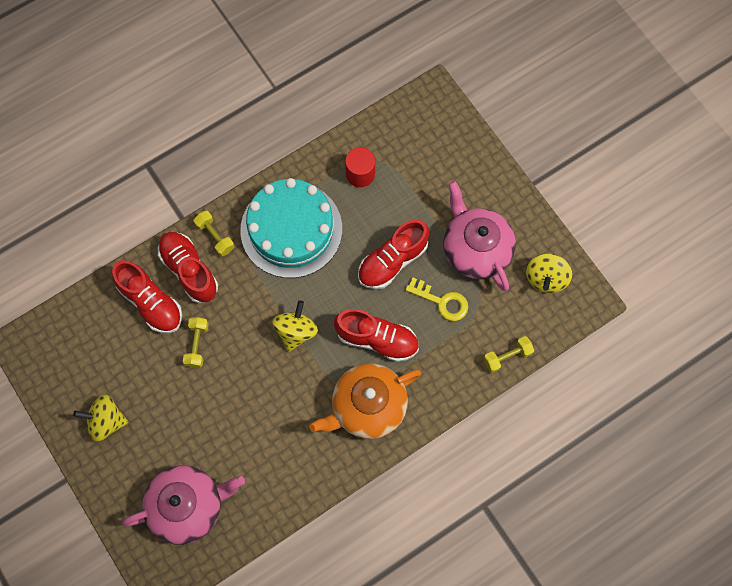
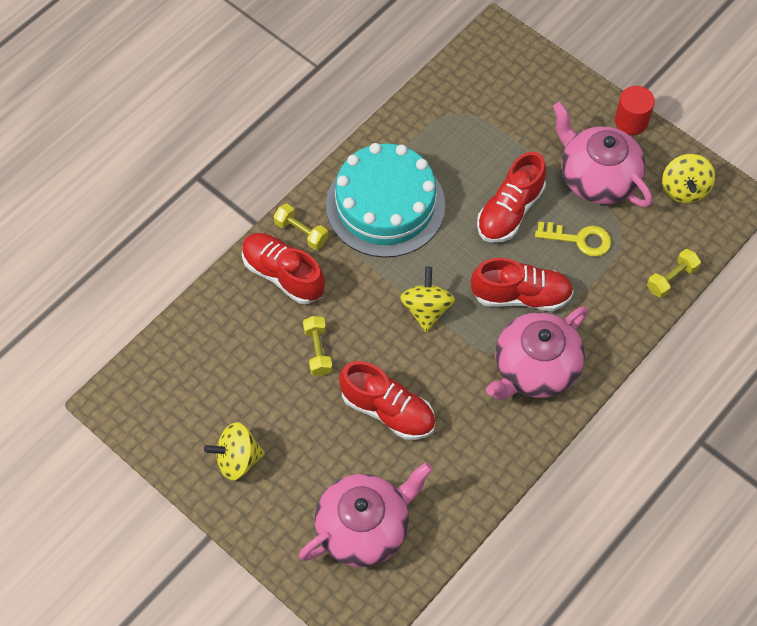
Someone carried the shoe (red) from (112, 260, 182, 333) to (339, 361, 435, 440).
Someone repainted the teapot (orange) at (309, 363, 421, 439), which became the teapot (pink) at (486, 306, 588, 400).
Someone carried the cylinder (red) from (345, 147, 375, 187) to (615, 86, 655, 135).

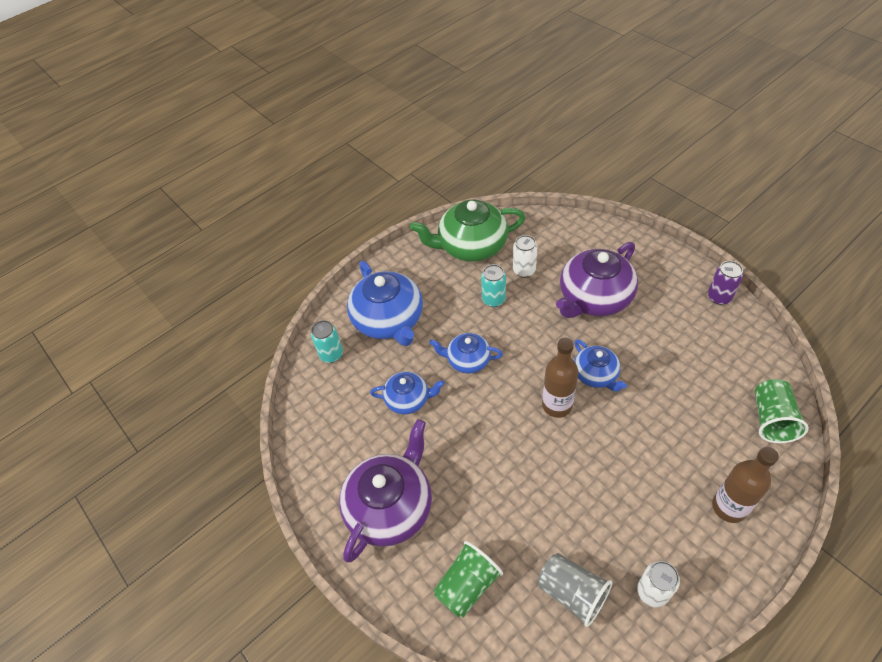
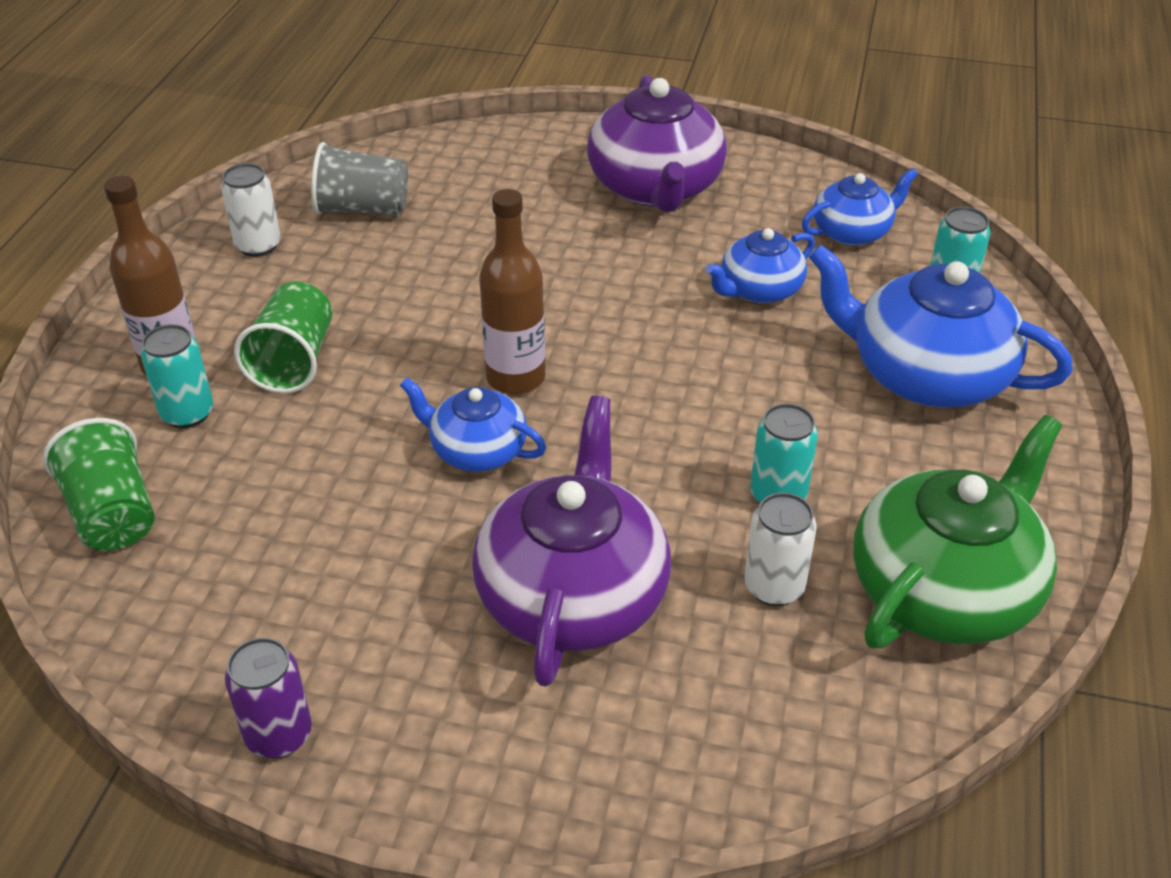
Someone put down the can (turquoise) at (141, 324, 213, 428).
Someone carried the cup (green) from (433, 541, 503, 618) to (234, 281, 333, 393).
Someone carried the teapot (blue) from (429, 333, 503, 373) to (802, 168, 918, 246).

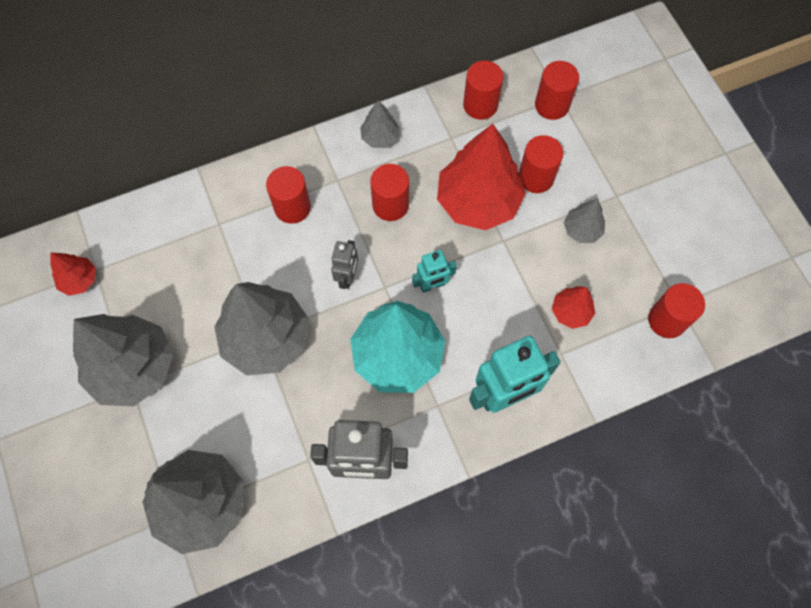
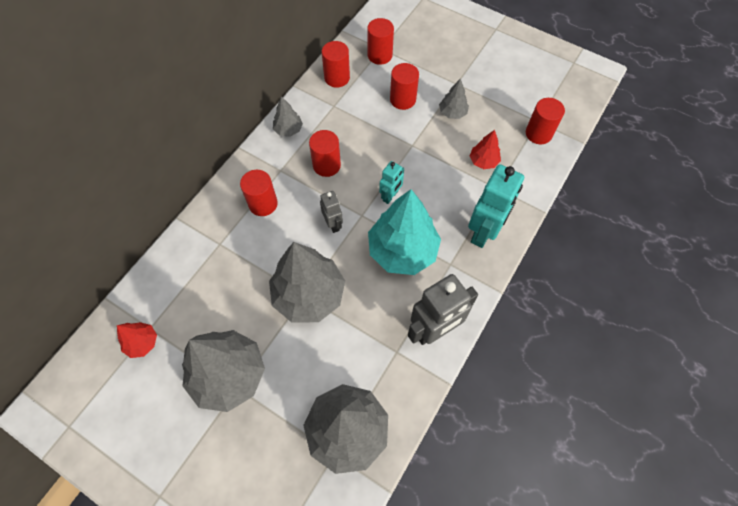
Someone took away the tree (red) at (437, 124, 526, 230).

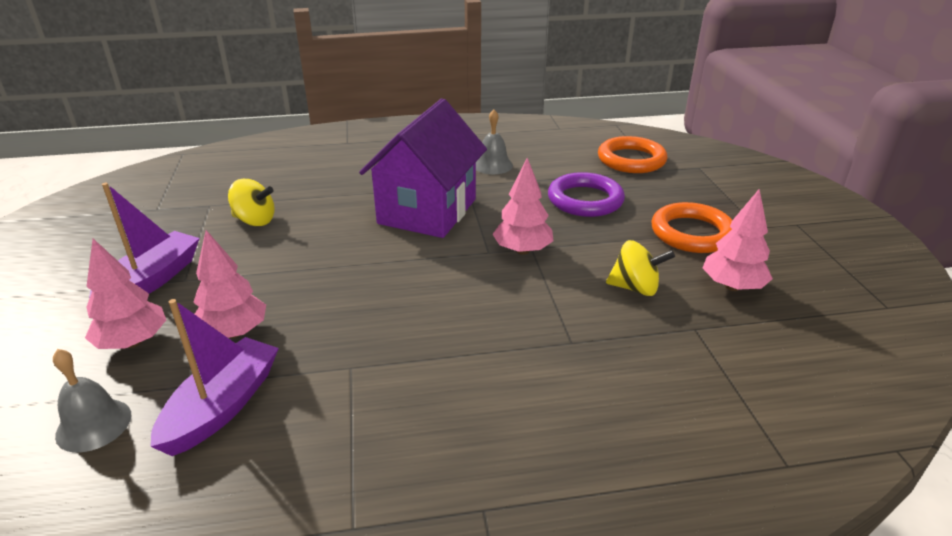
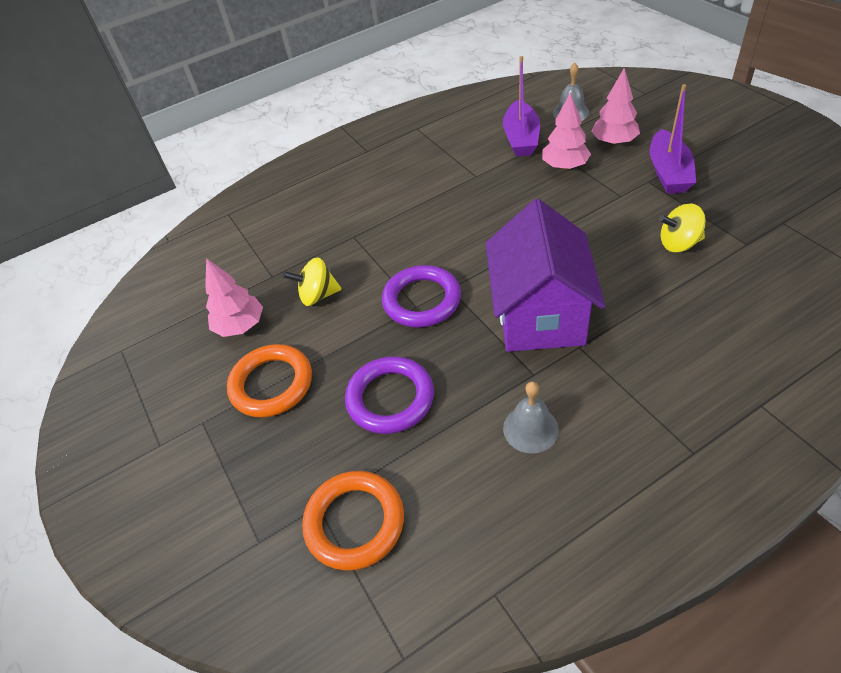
Someone swapped the tree (pink) at (492, 158, 554, 255) for the ring (purple) at (382, 265, 461, 328).

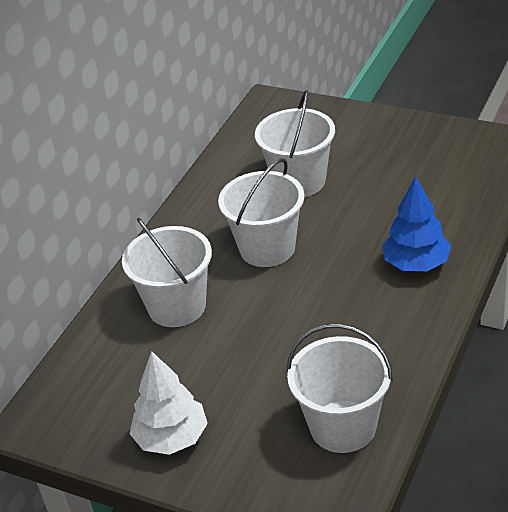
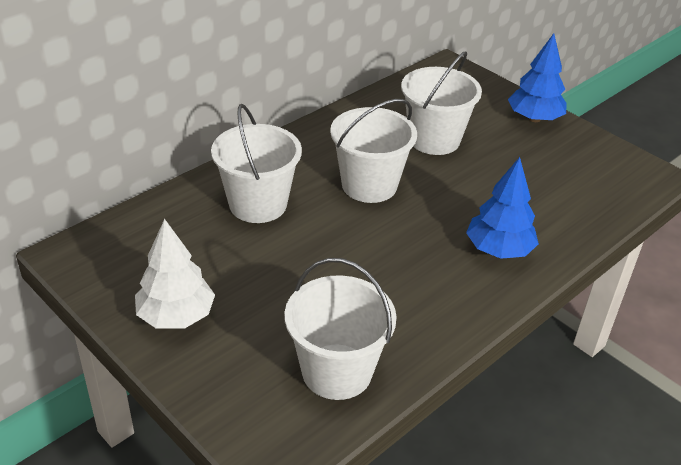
Someone put down the tree (blue) at (508, 33, 567, 122).

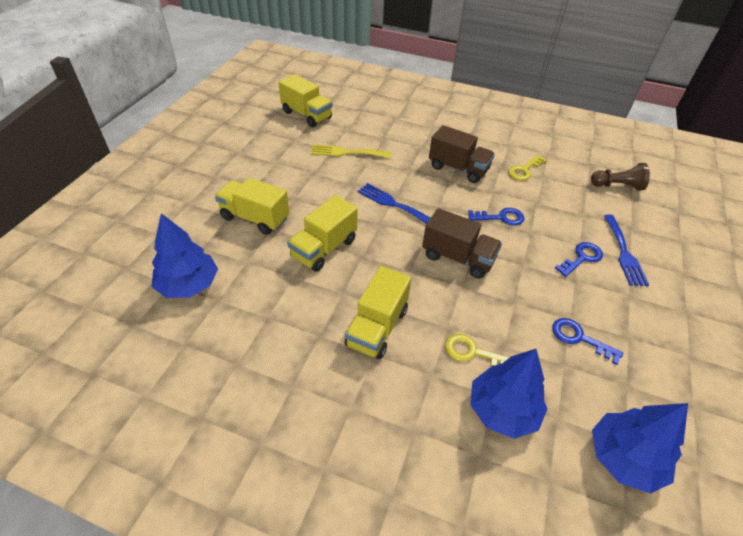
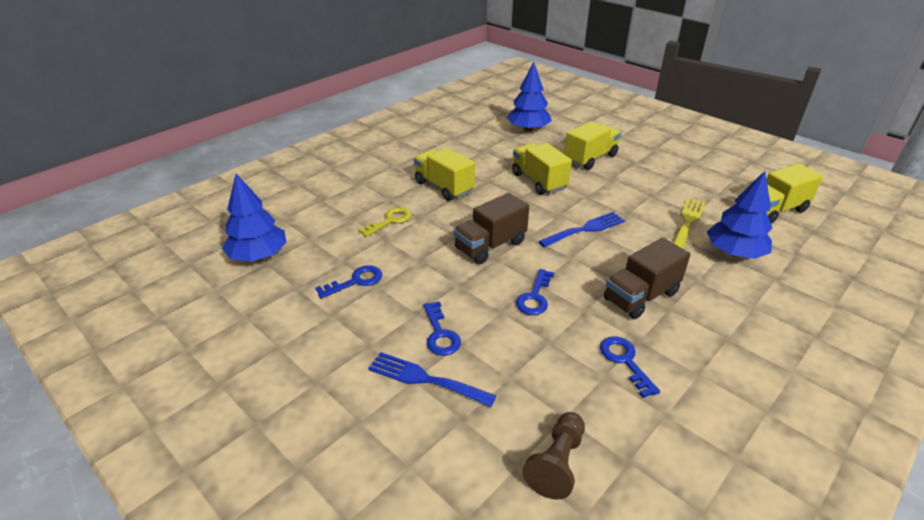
Someone repainted the key (yellow) at (508, 155, 547, 181), which became the key (blue) at (600, 336, 660, 398).
Someone carried the tree (blue) from (470, 349, 547, 439) to (707, 171, 772, 259).

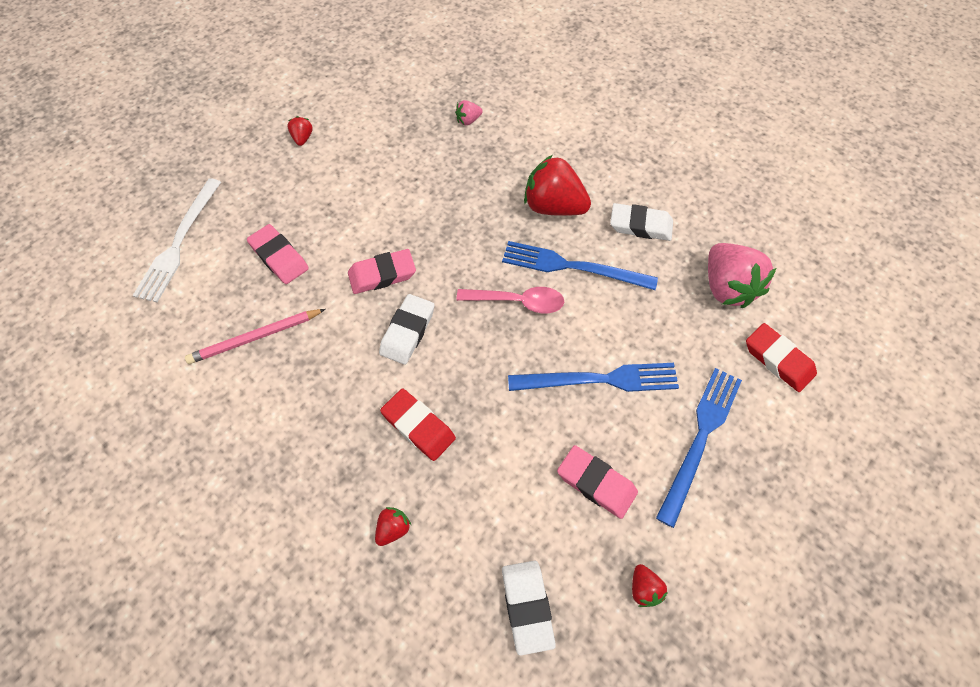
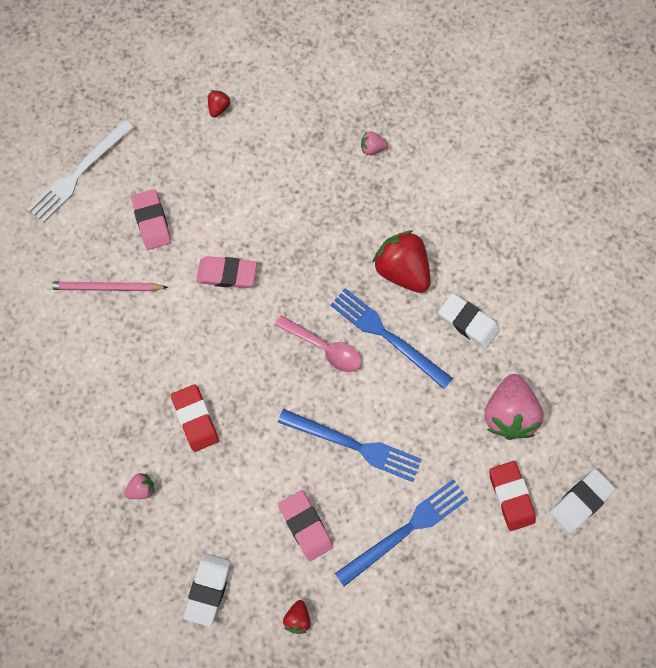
Someone repainted the strawberry (red) at (375, 507, 411, 546), which became the strawberry (pink) at (124, 473, 155, 499).
Someone carried the eraser (white) from (379, 294, 434, 365) to (550, 469, 615, 533).

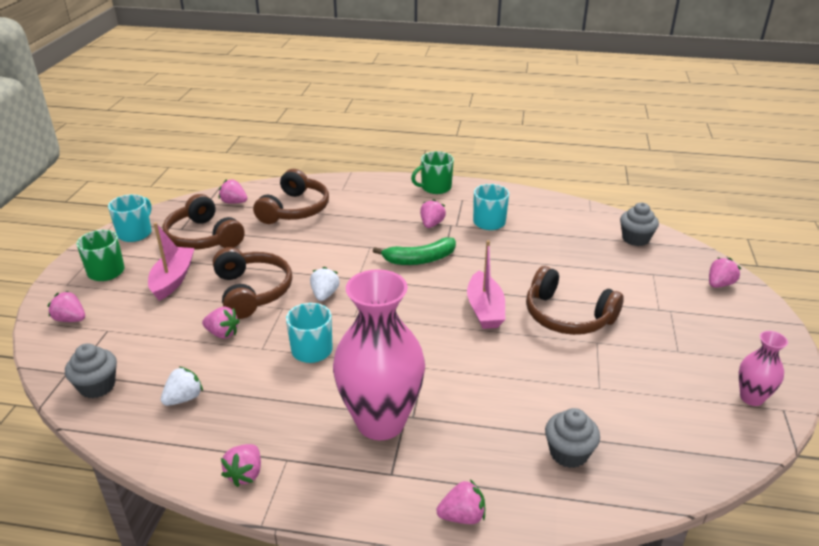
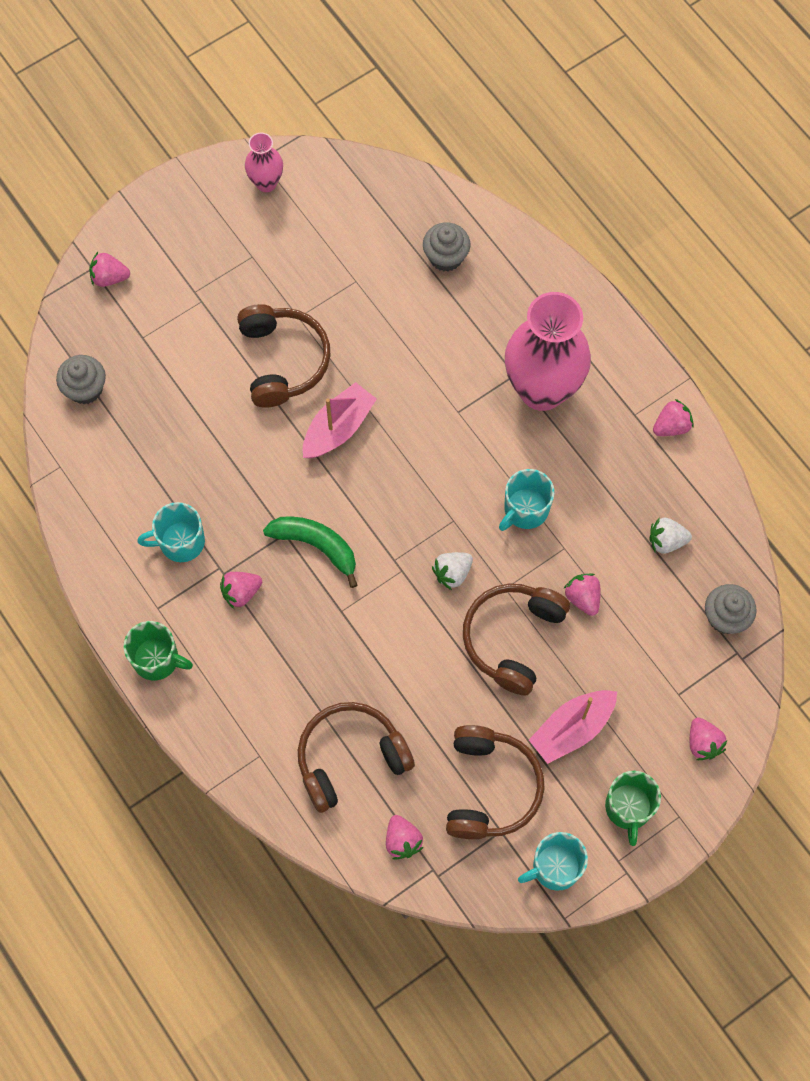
Someone took away the strawberry (pink) at (436, 479, 485, 524).

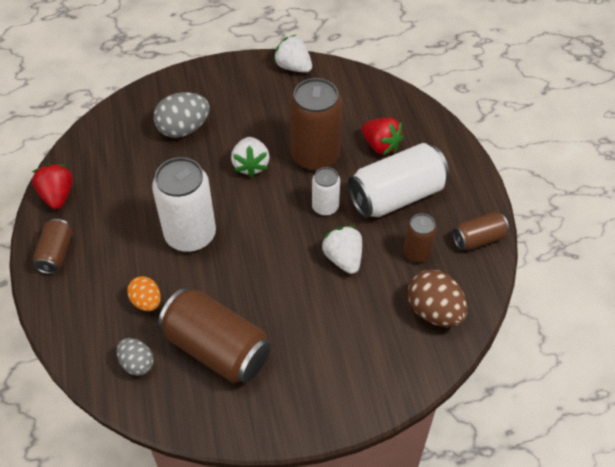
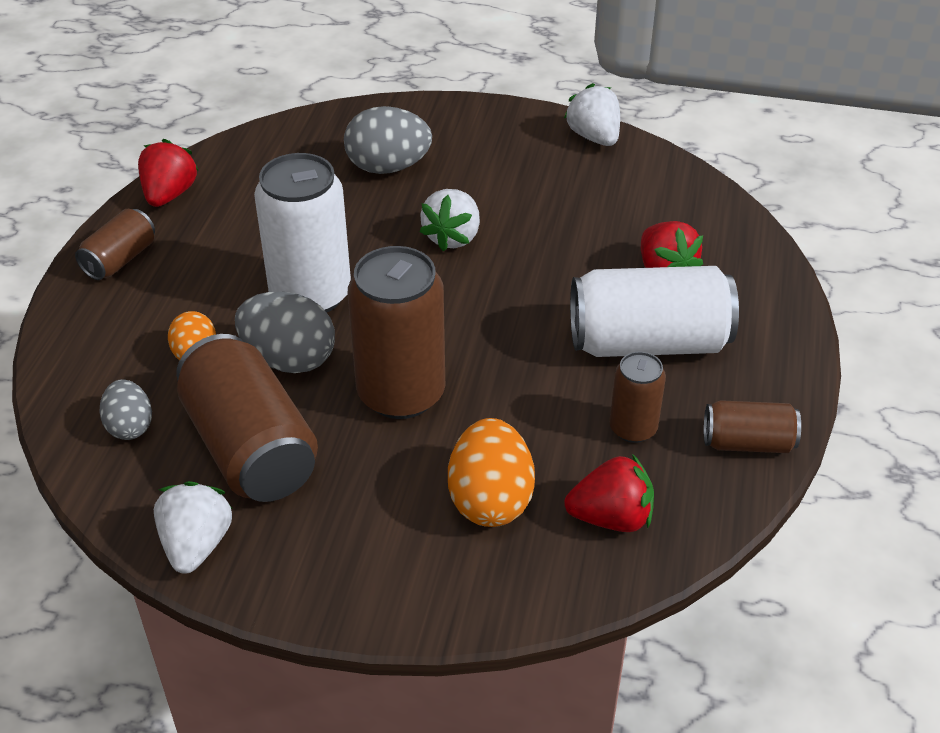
Someone carried the strawberry (white) from (321, 226, 362, 274) to (154, 481, 232, 574).
Someone put down the egg (grey) at (235, 292, 335, 373).
Someone carried the can (brown) from (290, 78, 342, 171) to (348, 246, 445, 419).
Someone put down the egg (orange) at (448, 418, 535, 527).
Someone swapped the egg (brown) at (408, 269, 468, 327) for the strawberry (red) at (564, 454, 654, 532).
Someone took away the can (white) at (312, 167, 340, 216).

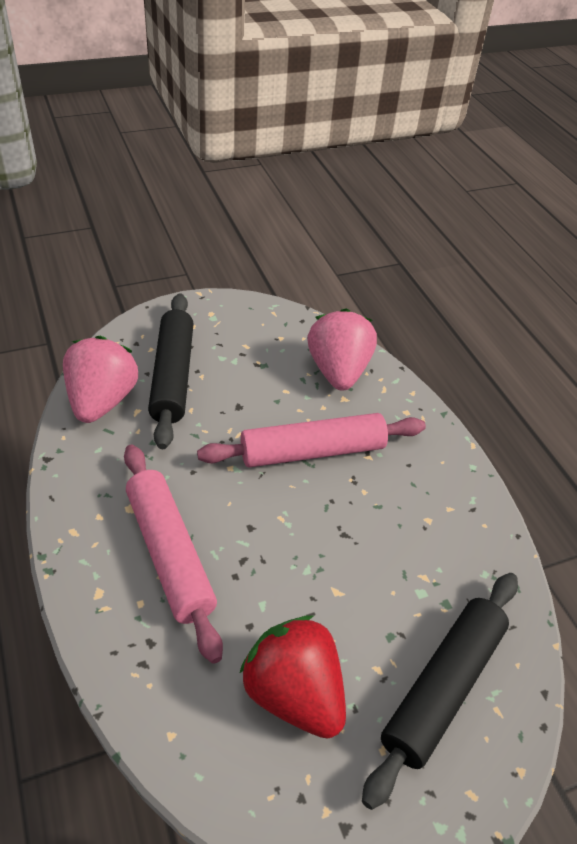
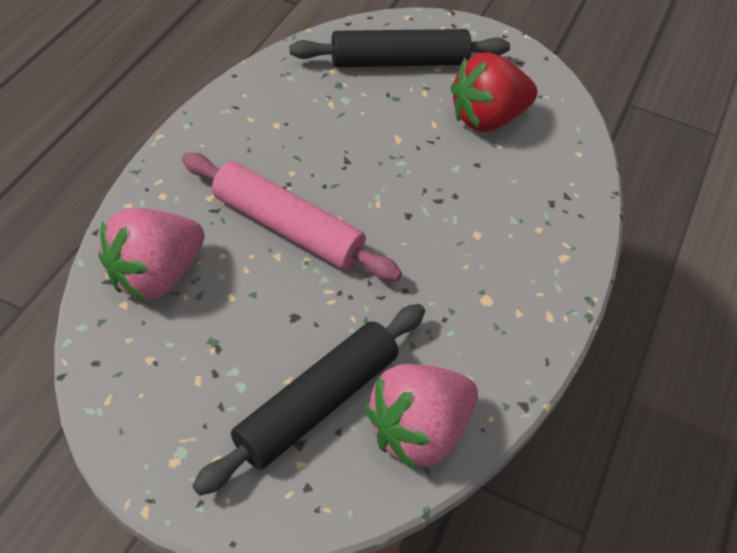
Someone rotated the strawberry (red) at (239, 615, 346, 739) by 60 degrees clockwise.
Someone took away the rolling pin (pink) at (124, 445, 223, 664).

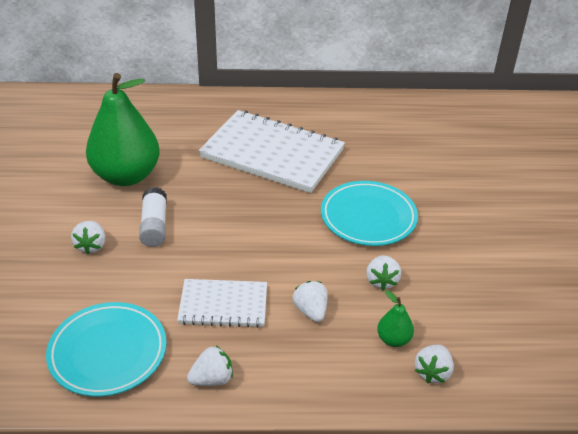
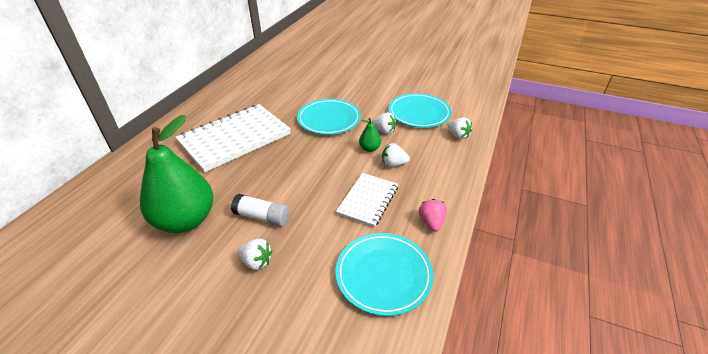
Someone carried the pear (green) from (377, 290, 414, 347) to (359, 118, 381, 152).
Someone put down the plate (turquoise) at (389, 93, 452, 128).
Someone repainted the strawberry (white) at (187, 346, 233, 386), which became the strawberry (pink) at (419, 199, 447, 232).

